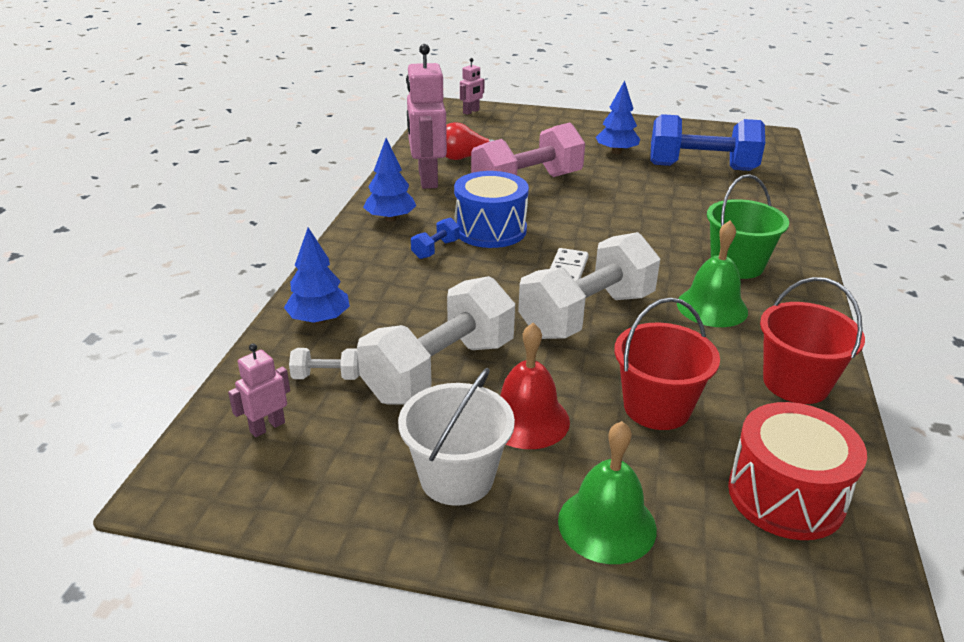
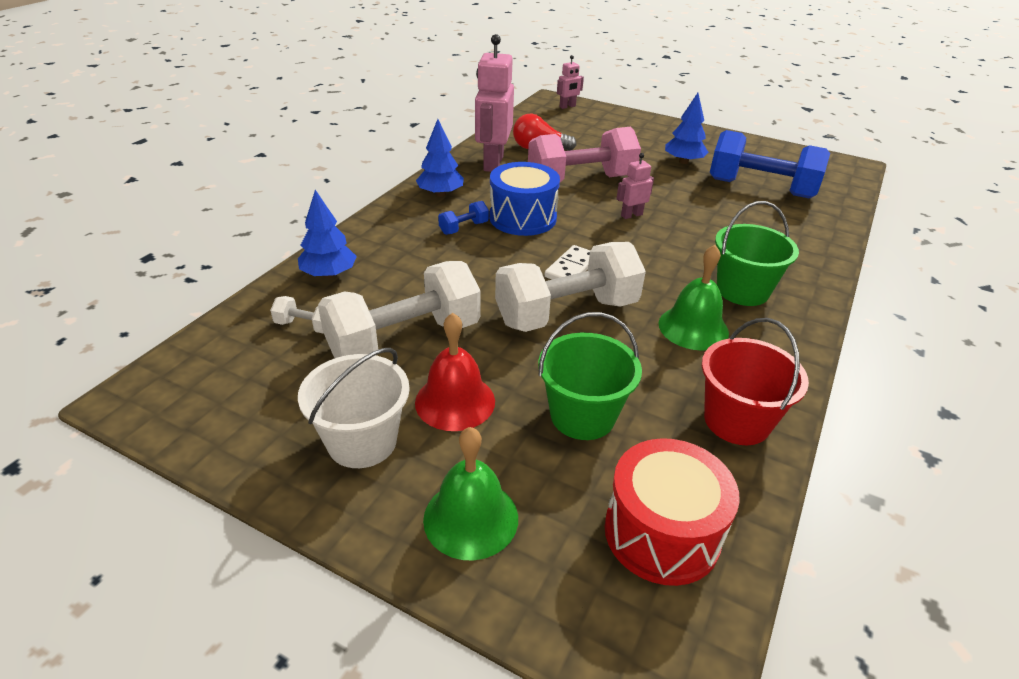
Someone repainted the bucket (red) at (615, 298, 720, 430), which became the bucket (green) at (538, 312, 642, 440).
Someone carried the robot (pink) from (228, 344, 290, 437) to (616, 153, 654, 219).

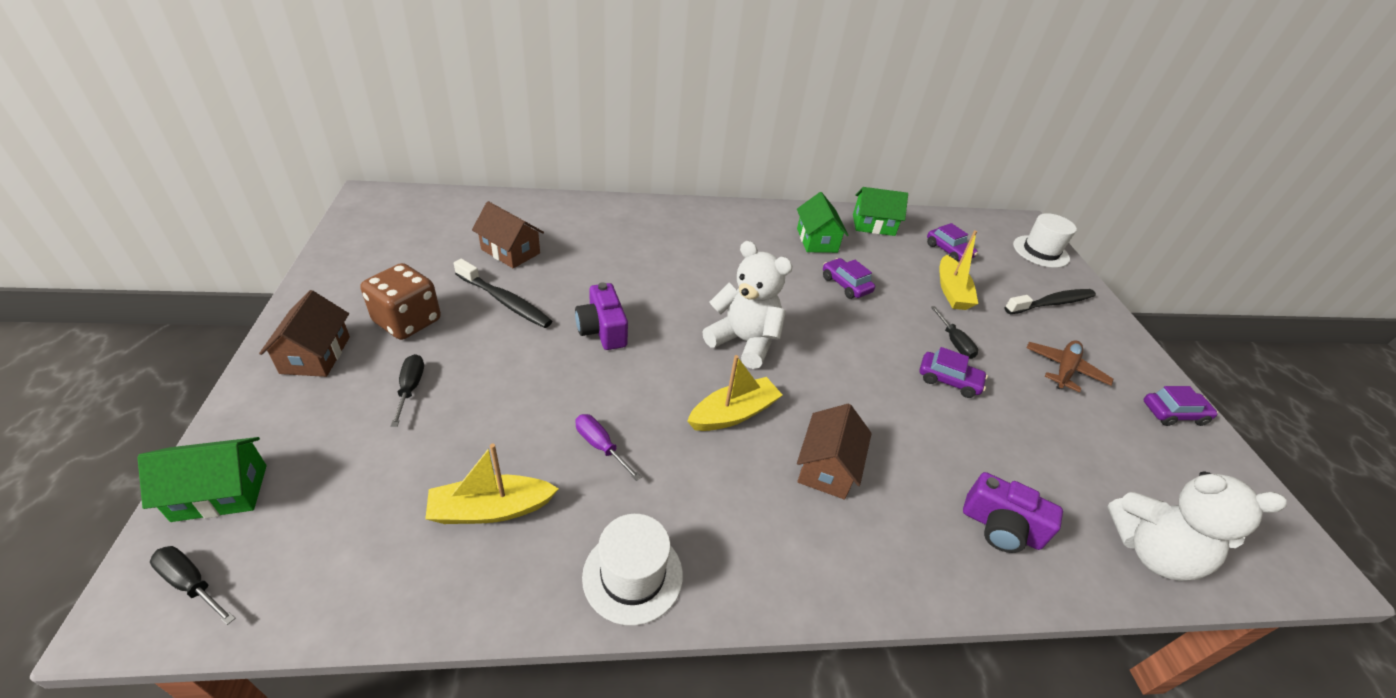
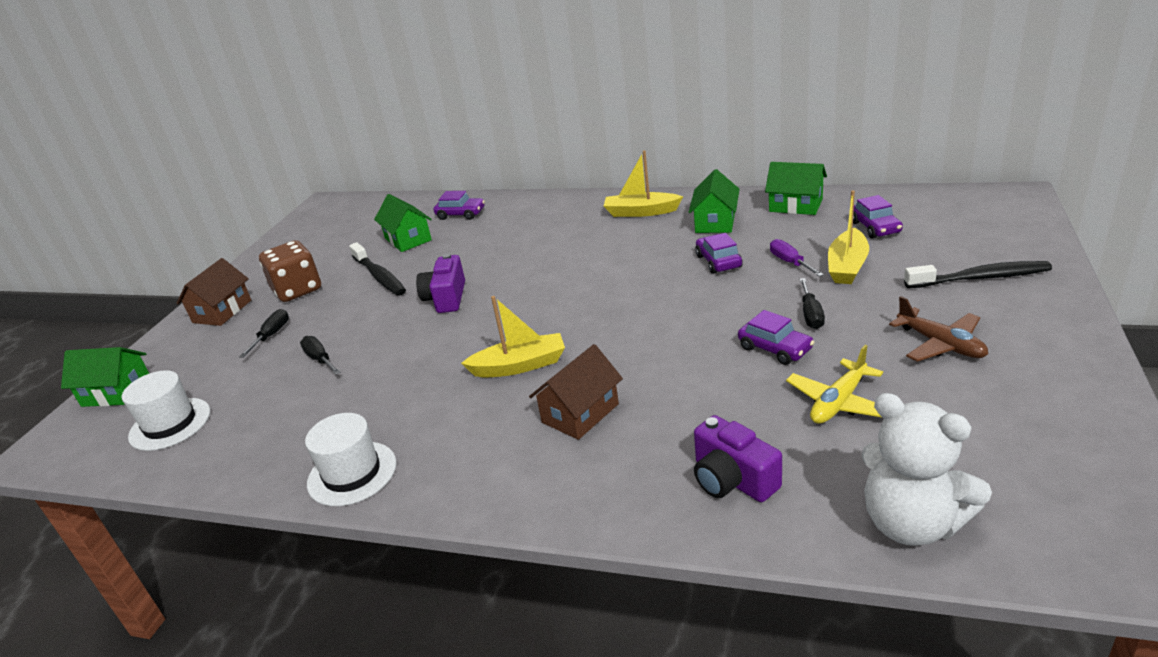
Someone carried the hat (white) from (1013, 213, 1077, 268) to (122, 370, 210, 451).
Someone carried the screwdriver (black) from (150, 546, 236, 625) to (300, 336, 340, 375).
Someone repainted the house (brown) at (472, 201, 544, 268), which became the house (green) at (374, 194, 432, 252).
Someone carried the car (purple) from (1143, 386, 1218, 426) to (433, 191, 485, 220).
Someone carried the boat (yellow) from (425, 443, 559, 524) to (604, 150, 683, 217).
Someone carried the screwdriver (purple) from (576, 414, 641, 481) to (770, 239, 824, 277).
Someone put down the plane (yellow) at (786, 345, 883, 424).
Someone rotated the plane (brown) at (1026, 341, 1113, 392) by 90 degrees clockwise.
Someone took away the teddy bear (white) at (702, 241, 793, 369).

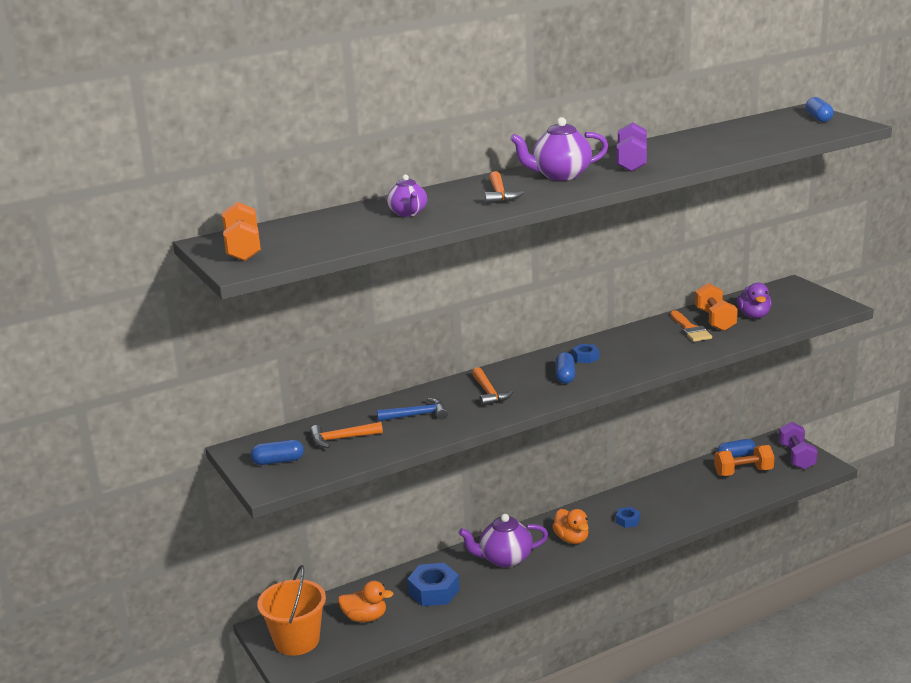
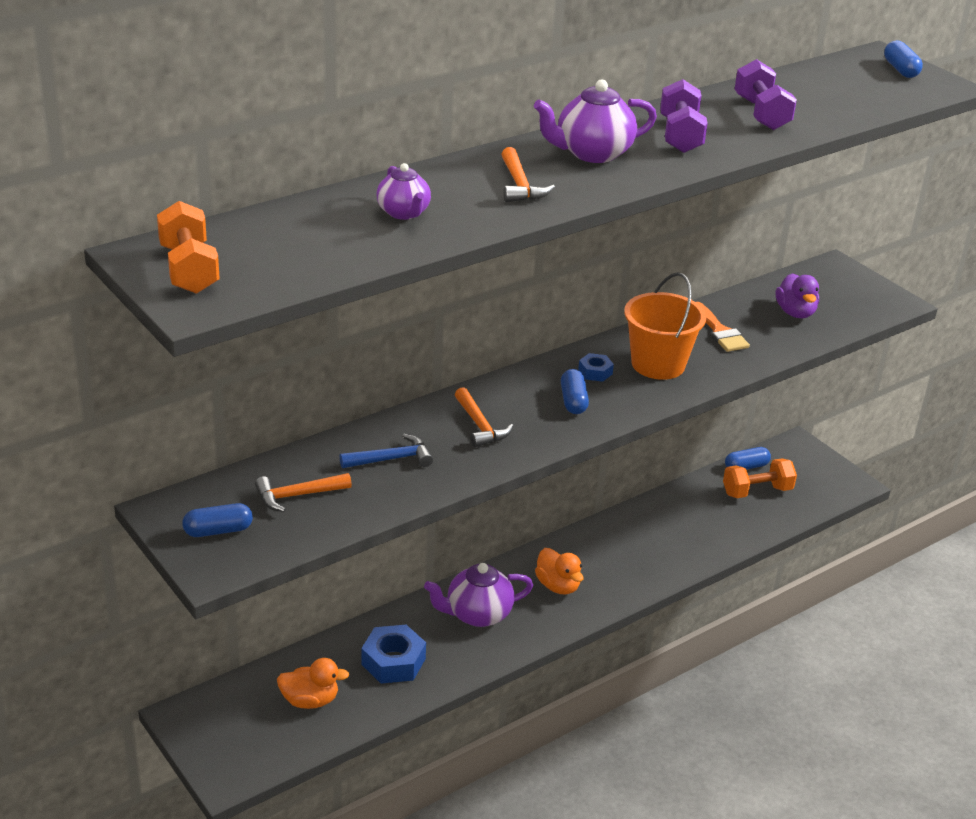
Someone carried the bucket (orange) from (257, 565, 326, 656) to (624, 272, 706, 380).
Someone carried the dumbbell (purple) from (779, 422, 818, 470) to (735, 59, 797, 130).
Someone took away the nut (blue) at (616, 507, 640, 528).
Someone took away the dumbbell (orange) at (695, 283, 738, 331).

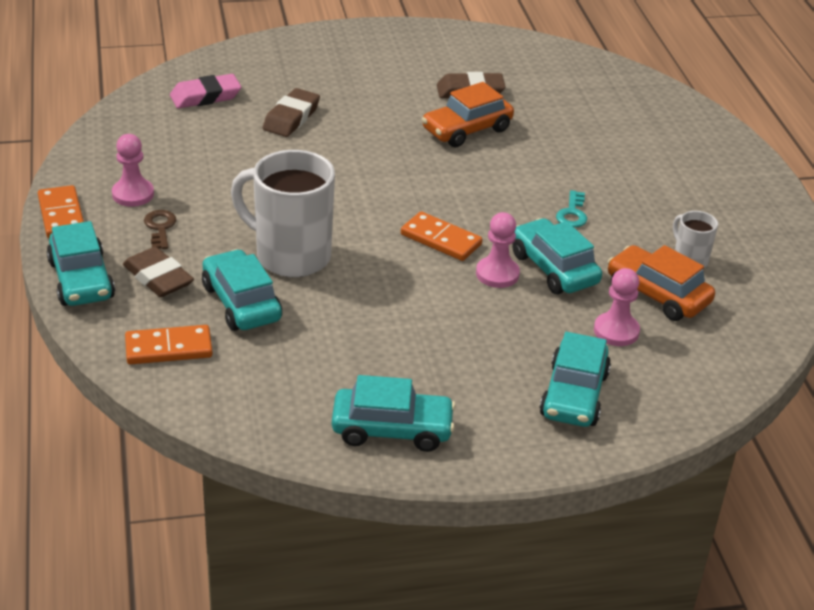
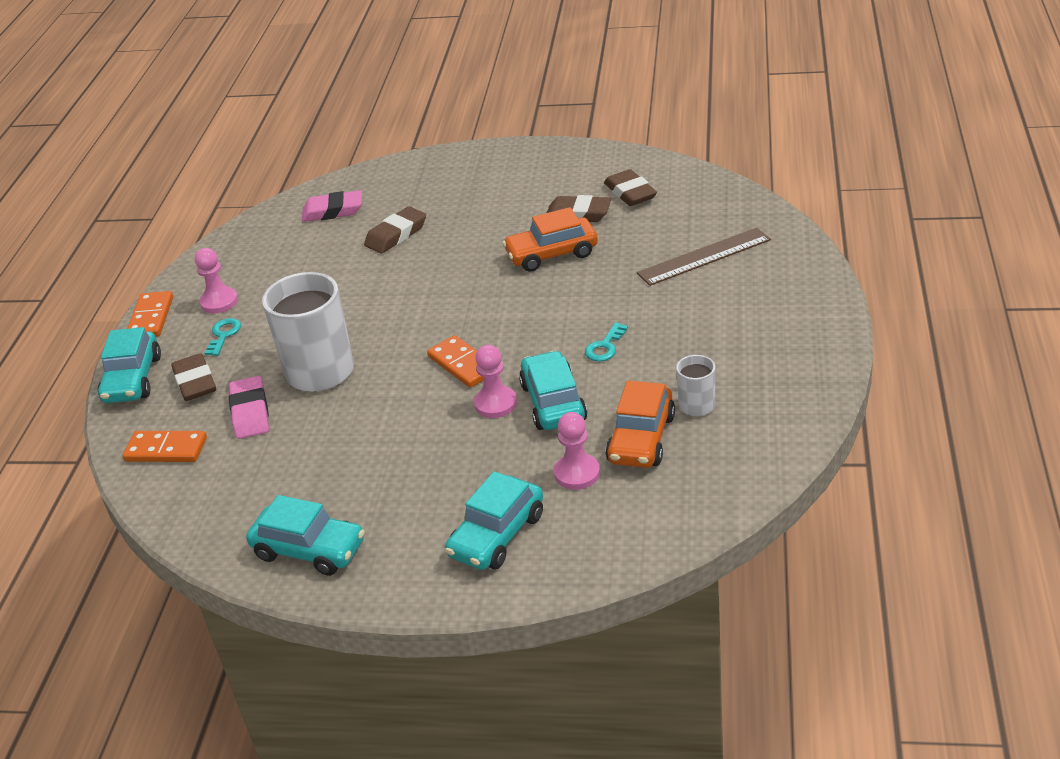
Someone repainted the key (brown) at (144, 210, 176, 249), which became the key (turquoise) at (205, 318, 241, 356).
Someone swapped the car (turquoise) at (202, 249, 282, 331) for the eraser (pink) at (229, 376, 269, 439).
Someone put down the eraser (brown) at (604, 169, 657, 206).
Someone rotated the car (orange) at (607, 245, 715, 321) by 135 degrees counterclockwise.
Someone put down the ruler (brown) at (637, 228, 771, 286).

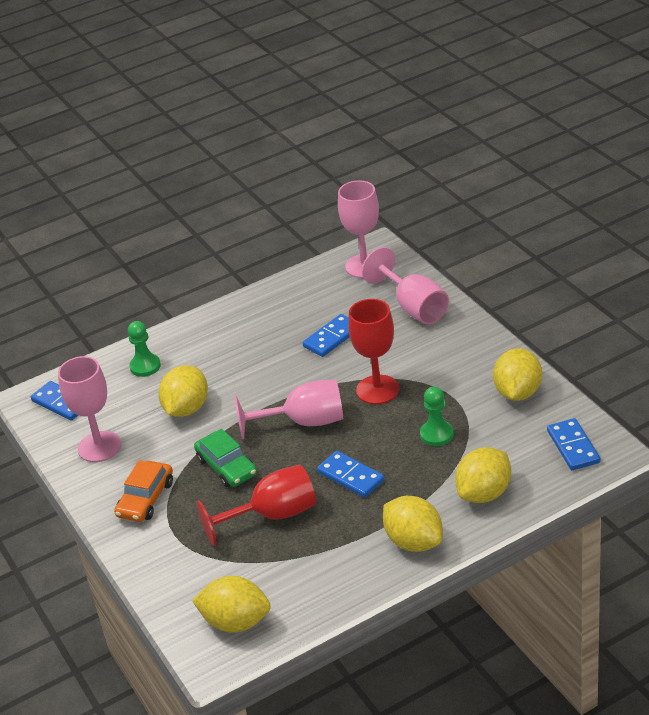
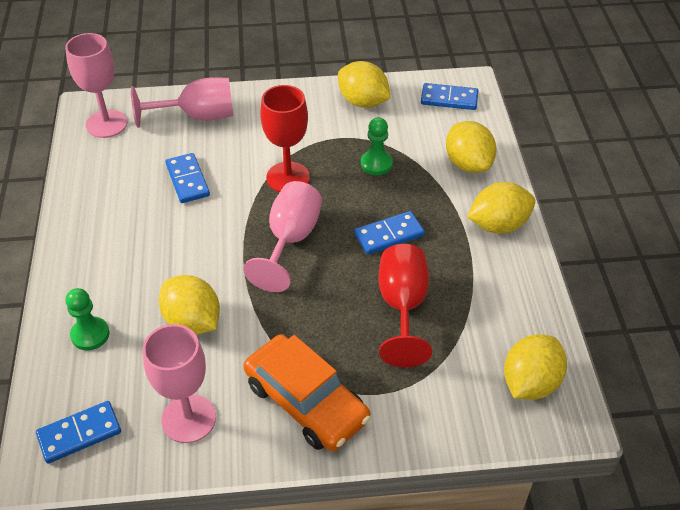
Someone scaled the car (orange) at (114, 460, 173, 522) by 1.51.
Someone took away the car (green) at (194, 429, 257, 487).

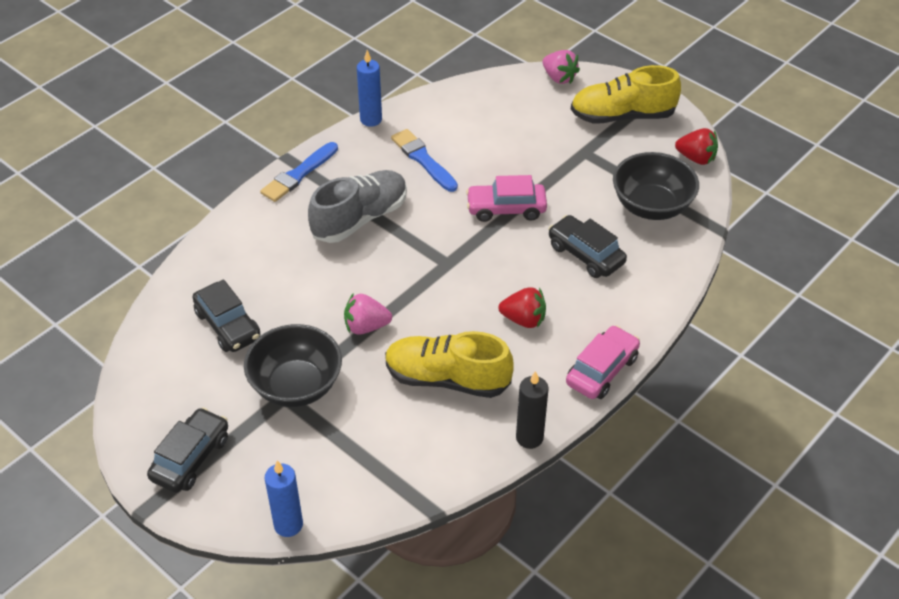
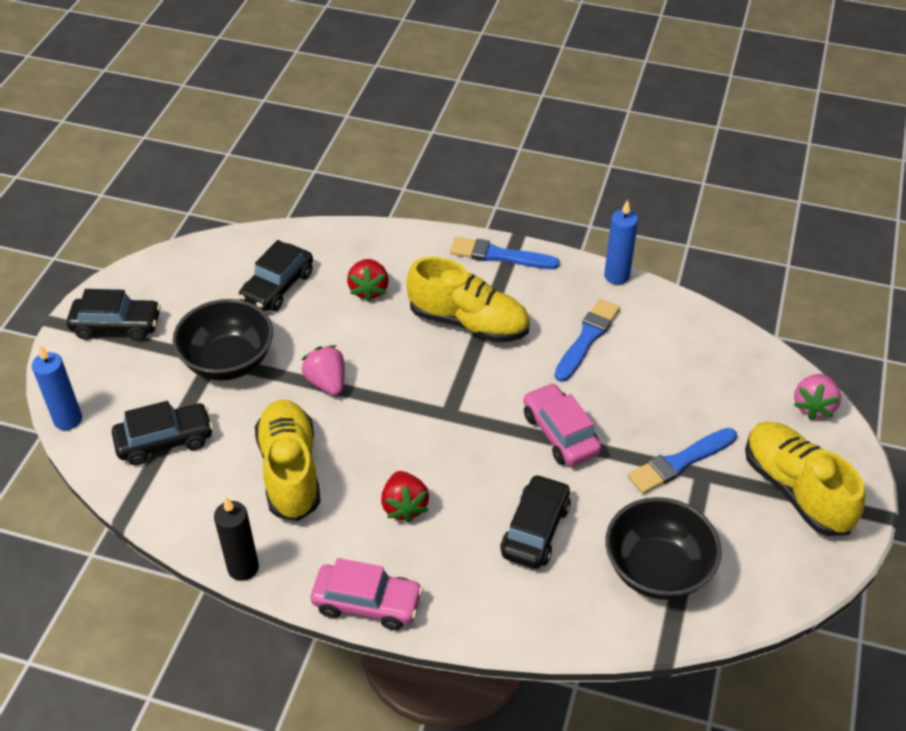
Someone put down the car (black) at (112, 401, 213, 465).
Someone carried the strawberry (red) from (675, 128, 718, 165) to (347, 259, 389, 302).
Someone repainted the shoe (grey) at (308, 170, 407, 243), which became the shoe (yellow) at (406, 257, 530, 343).
Someone put down the brush (blue) at (628, 428, 737, 494).

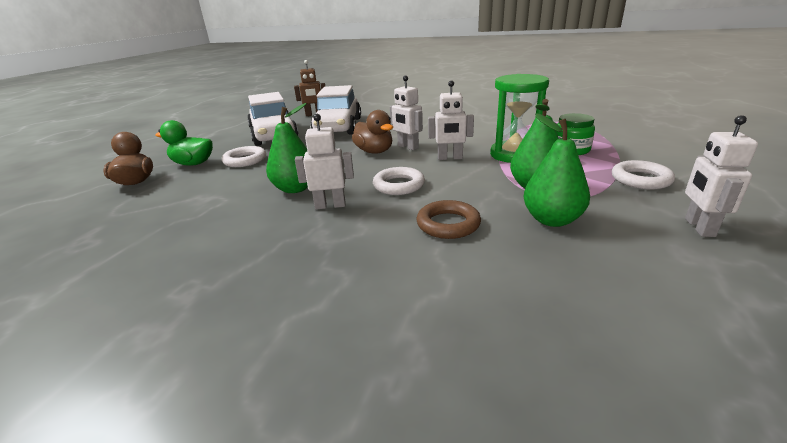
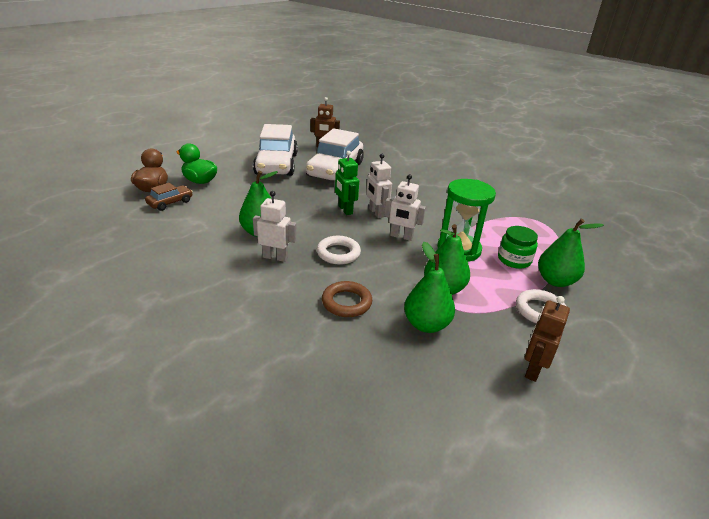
Someone put down the car (brown) at (145, 183, 193, 211).
Someone swapped the duck (brown) at (352, 110, 393, 154) for the robot (green) at (335, 151, 359, 215).
Someone repainted the robot (white) at (685, 115, 758, 237), which became the robot (brown) at (525, 296, 570, 382).
Someone put down the pear (green) at (538, 219, 604, 287).
Someone took away the ring (white) at (222, 146, 266, 167).

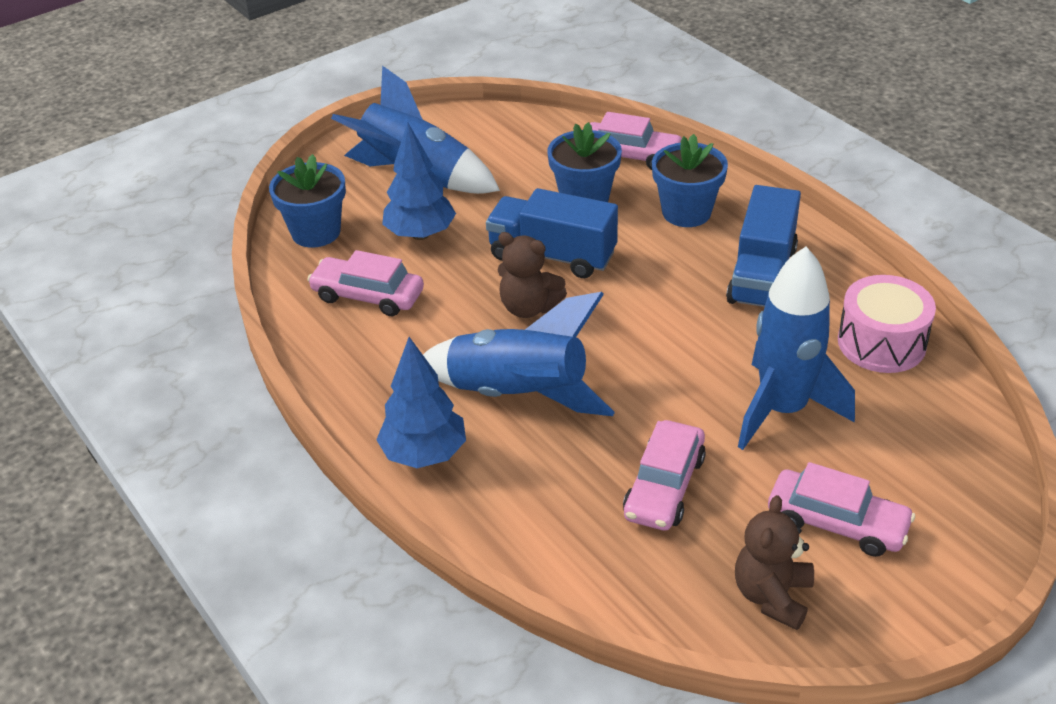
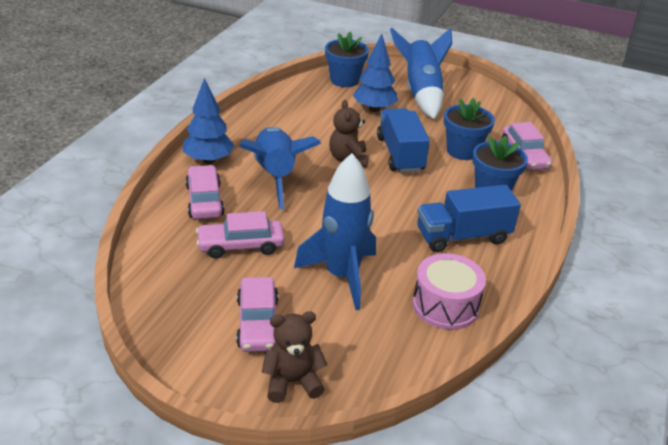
Someone carried the car (pink) from (307, 250, 424, 316) to (185, 165, 225, 219).
Someone carried the teddy bear (brown) from (735, 495, 814, 630) to (261, 311, 327, 403).

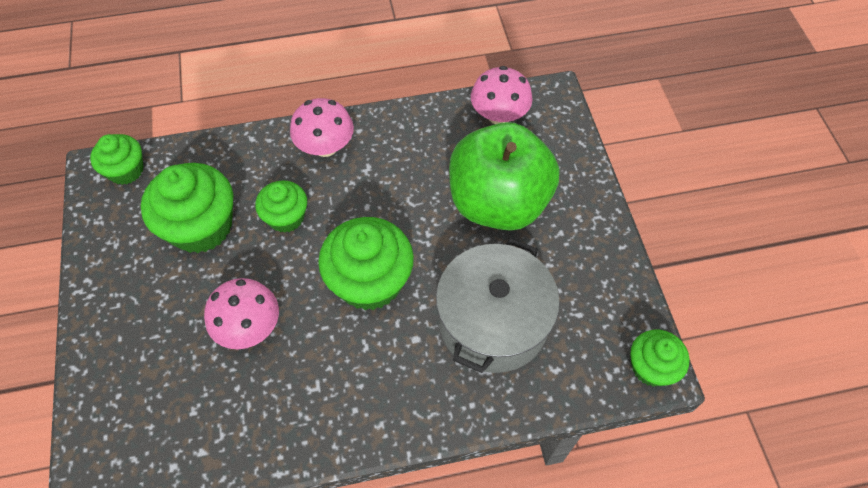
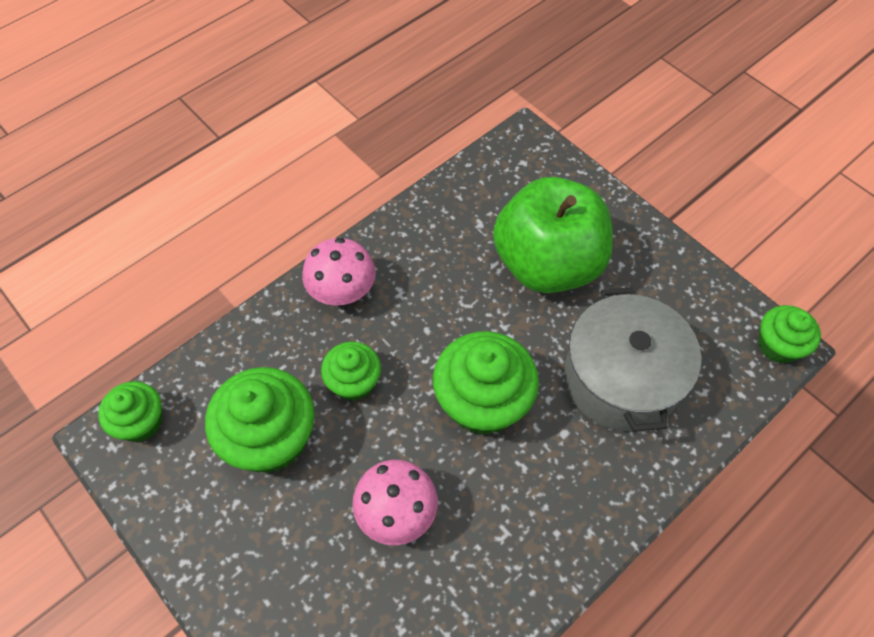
Someone took away the mushroom (pink) at (471, 66, 532, 124).

